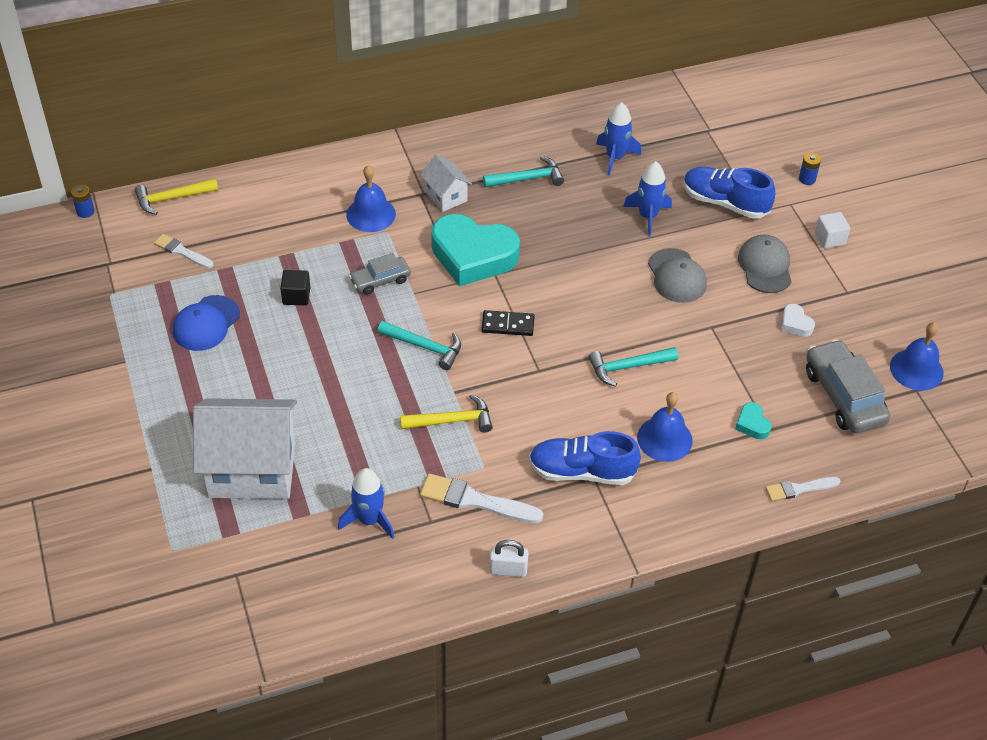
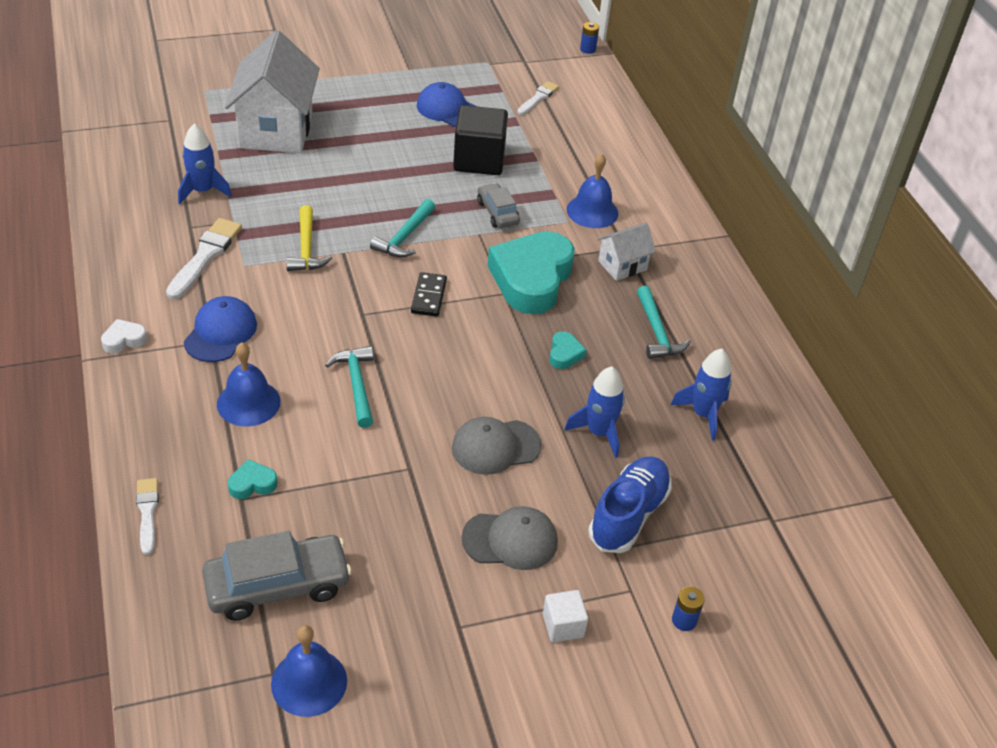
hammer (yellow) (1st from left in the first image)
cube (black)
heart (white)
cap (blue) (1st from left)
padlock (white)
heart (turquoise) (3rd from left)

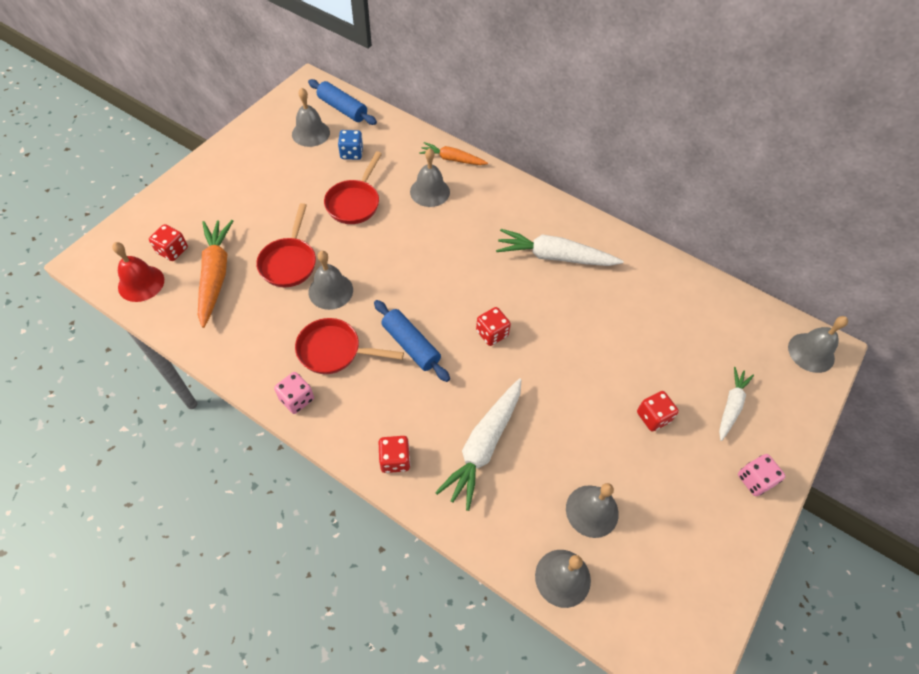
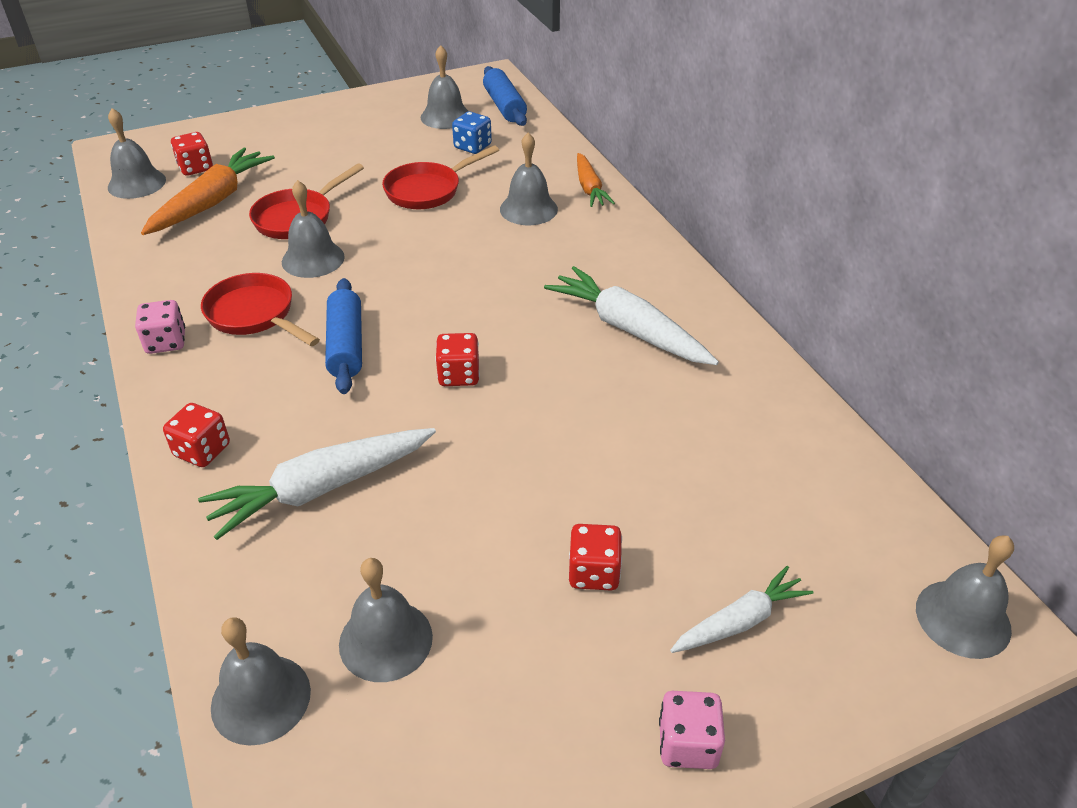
carrot (orange) (2nd from left)
bell (grey) (1st from left)

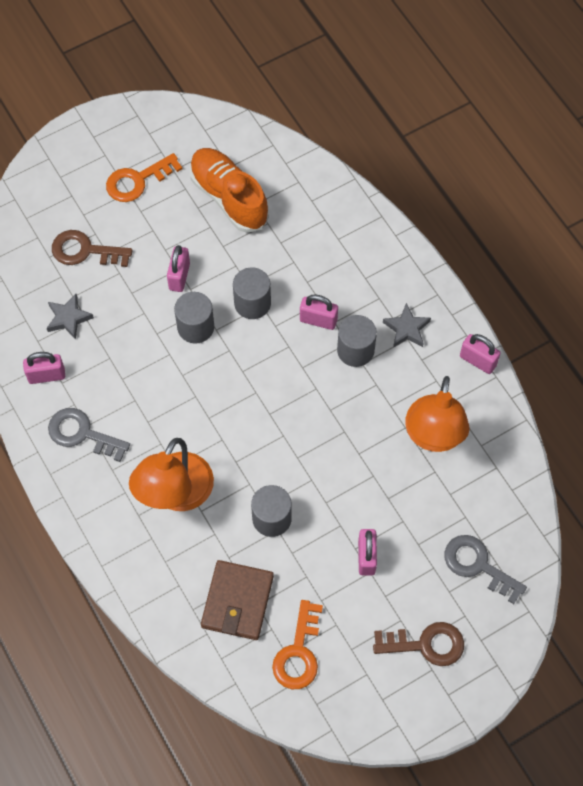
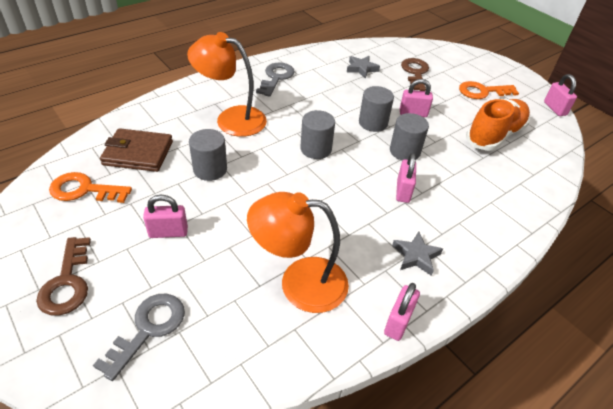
key (orange) (2nd from left)
cylinder (grey) (2nd from left)
padlock (pink) (5th from left)

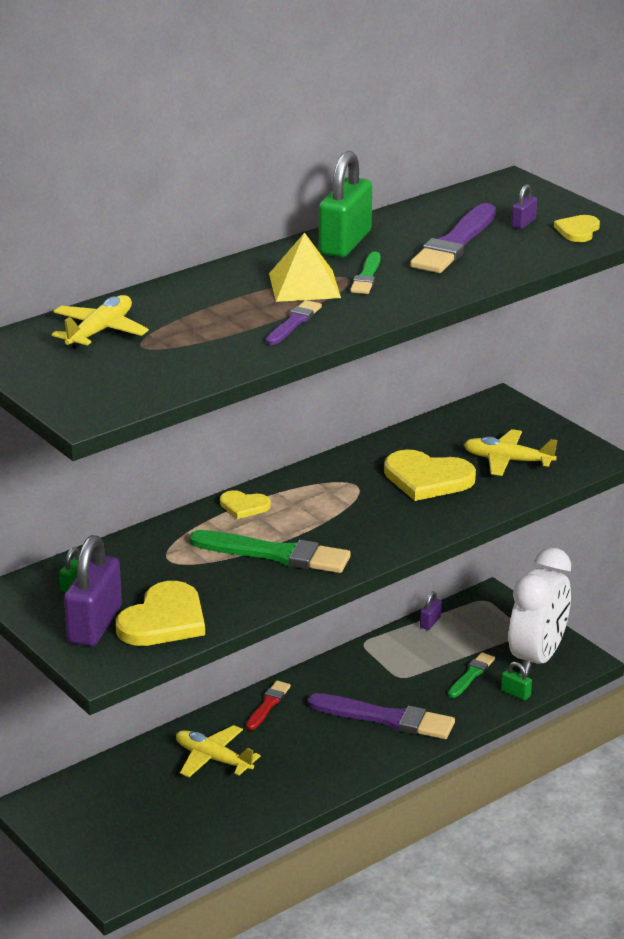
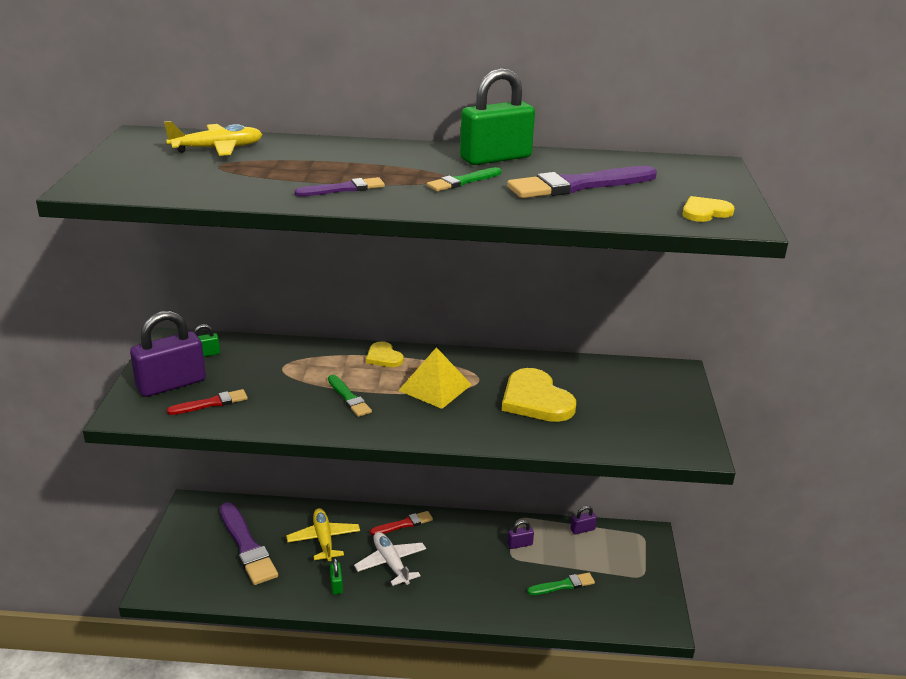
padlock (purple) (2nd from left)
pyramid (yellow)
plane (yellow) (3rd from left in the first image)
brush (green) (1st from left)
clock (white)
brush (red) (1st from left)
padlock (green) (2nd from left)
brush (purple) (1st from left)
plane (white)

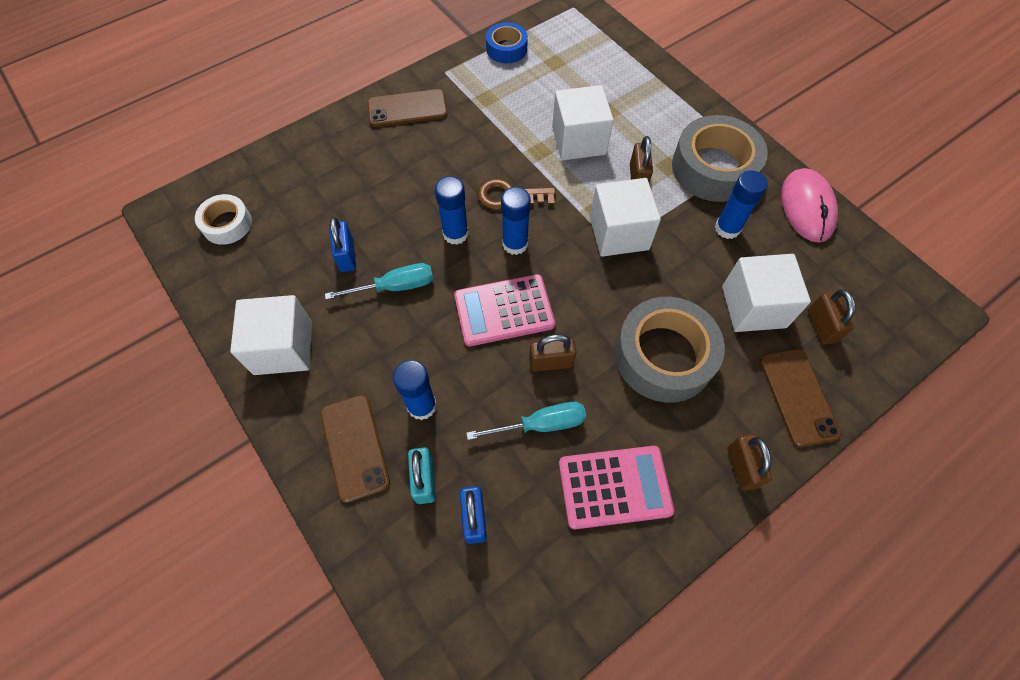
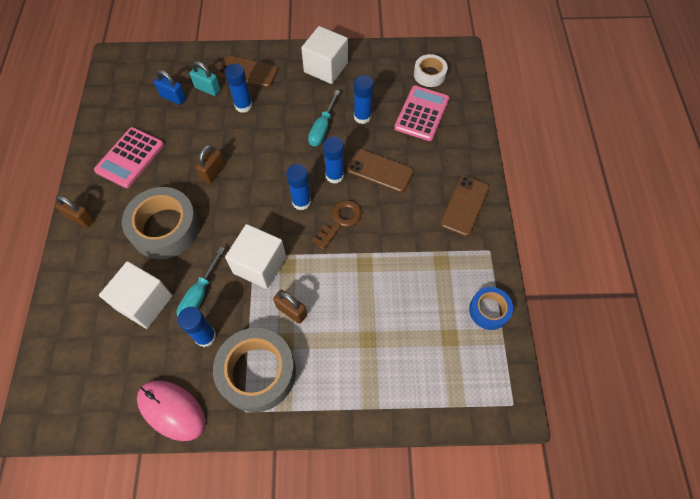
cube (white) (2nd from left in the first image)
glue stick (blue) (5th from left)
calculator (pink) (2nd from left)
padlock (brown) (4th from left in the first image)
phone (brown) (2nd from left)
screwdriver (turquoise) (1st from left)

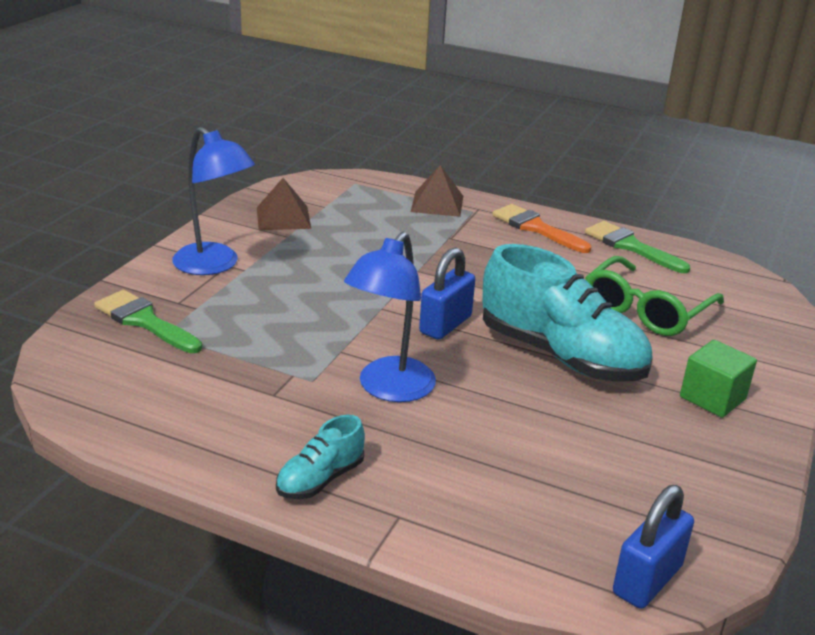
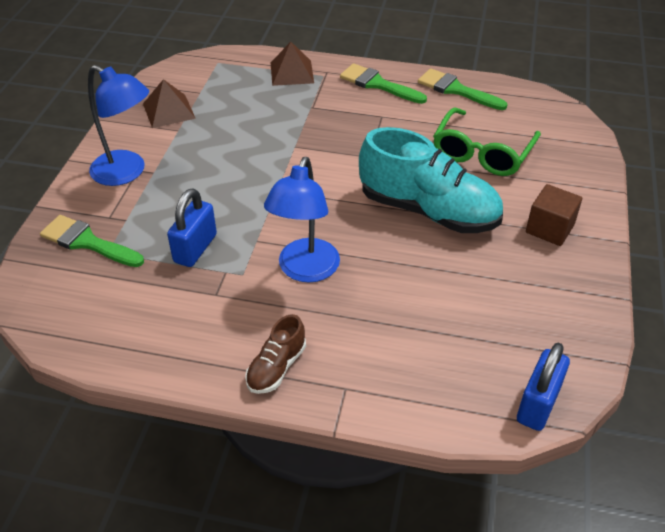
brush (green) (2nd from left)
padlock (blue) (1st from left)
cube (brown)
shoe (brown)

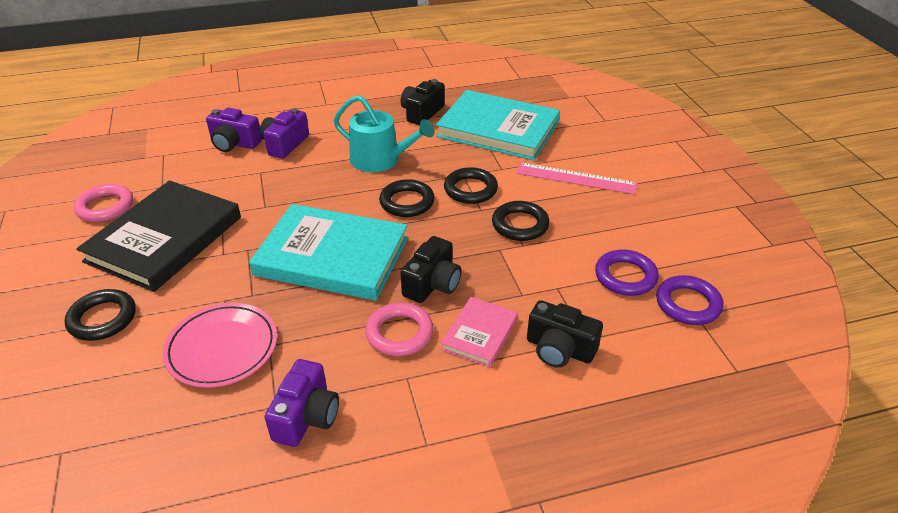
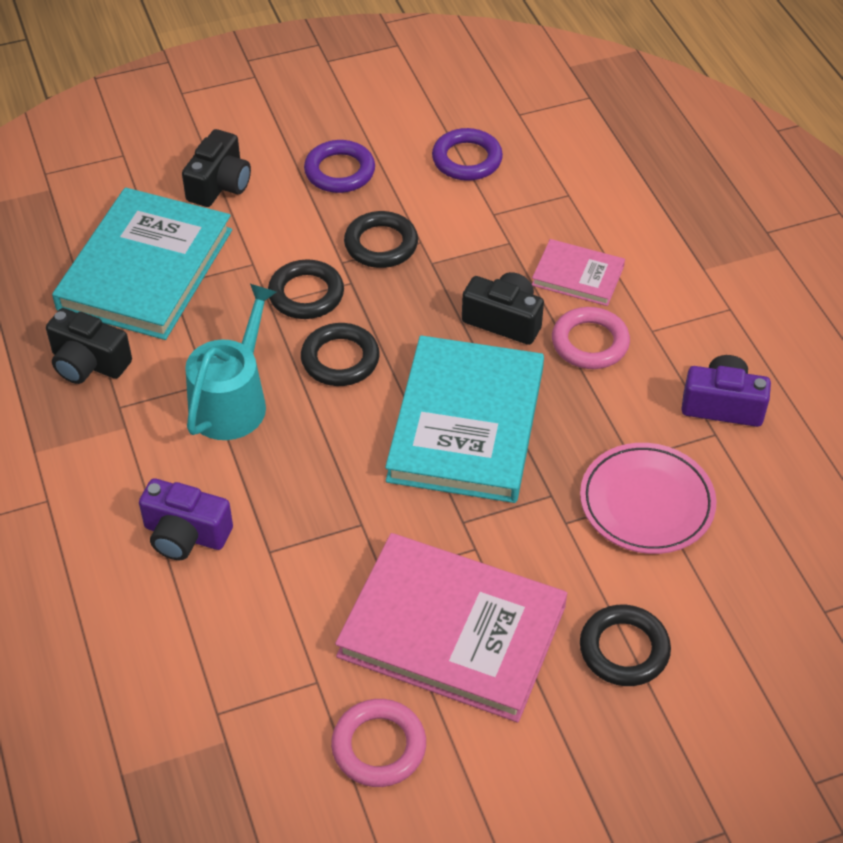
camera (purple) (1st from left in the first image)
ruler (pink)
book (pink) (1st from left)
ring (purple) (1st from left)
camera (black) (2nd from left)

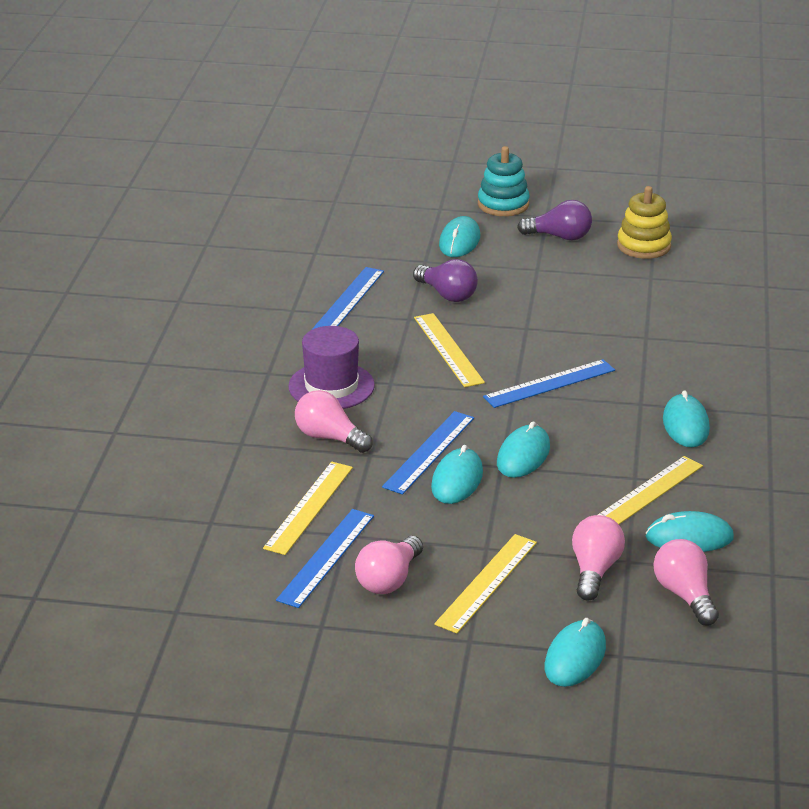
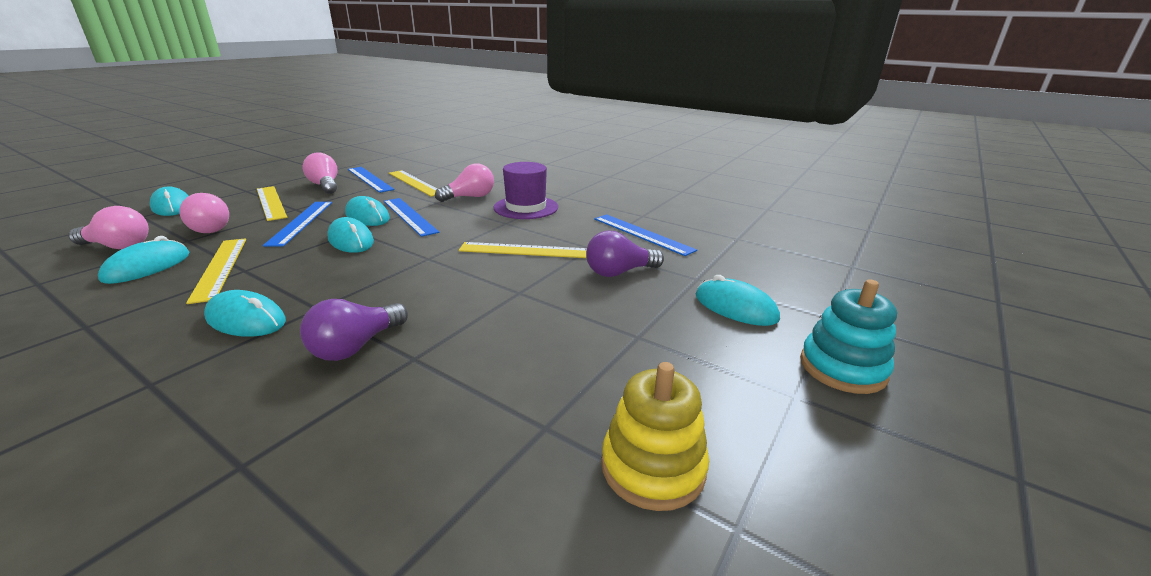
light bulb (purple) (1st from left)
ruler (blue) (1st from left)

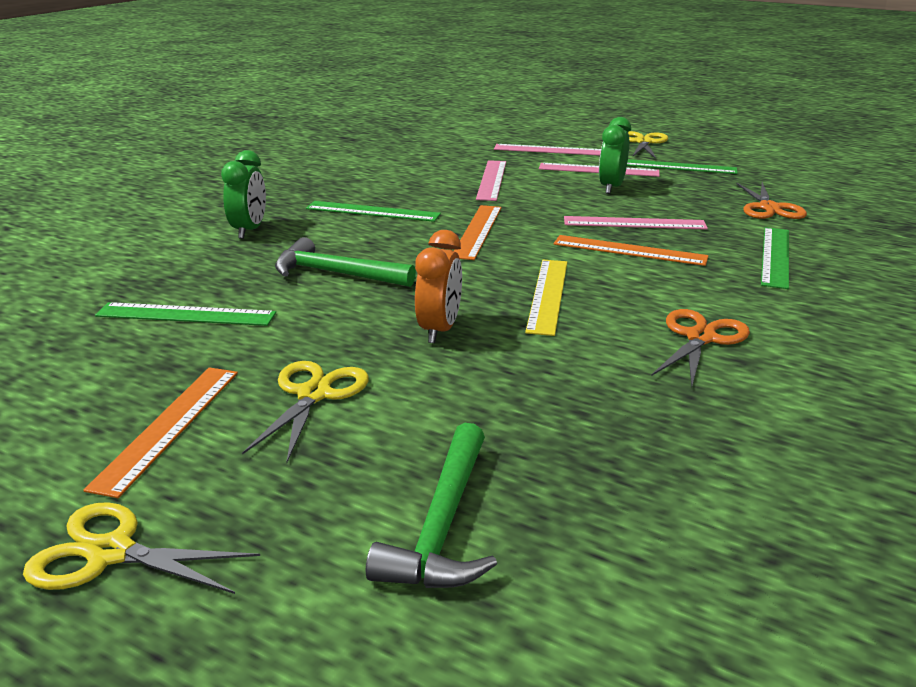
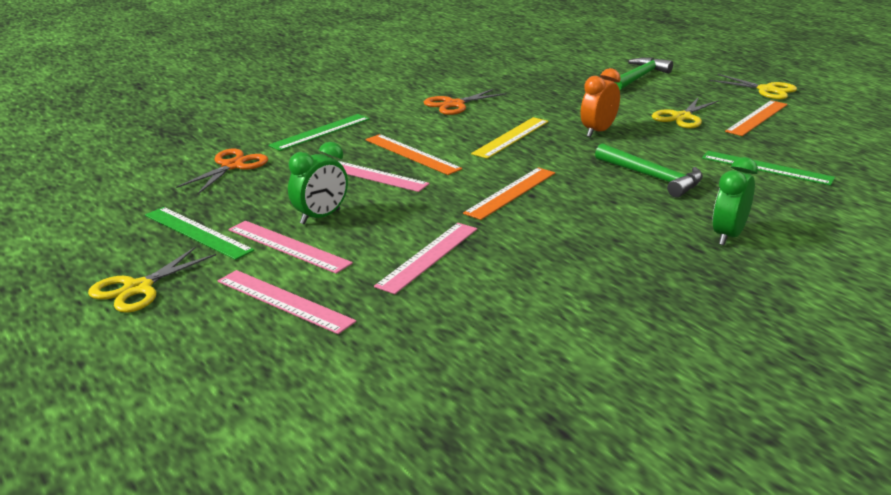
ruler (green) (2nd from left in the first image)

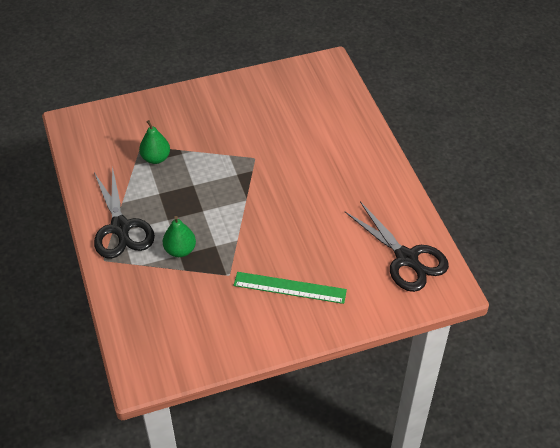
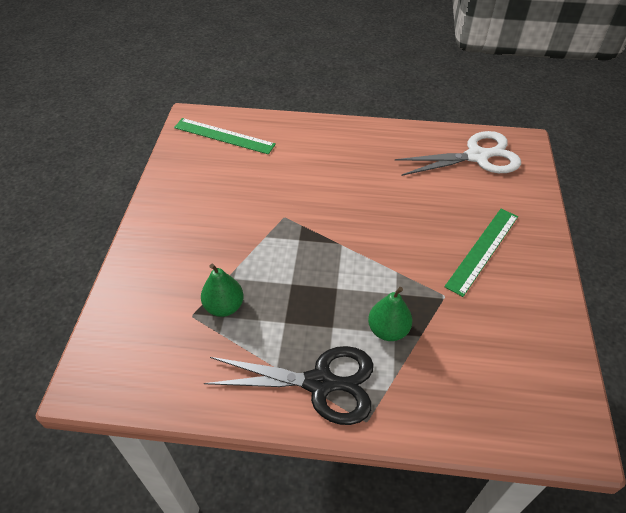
scissors (white)
ruler (green) (1st from left)

